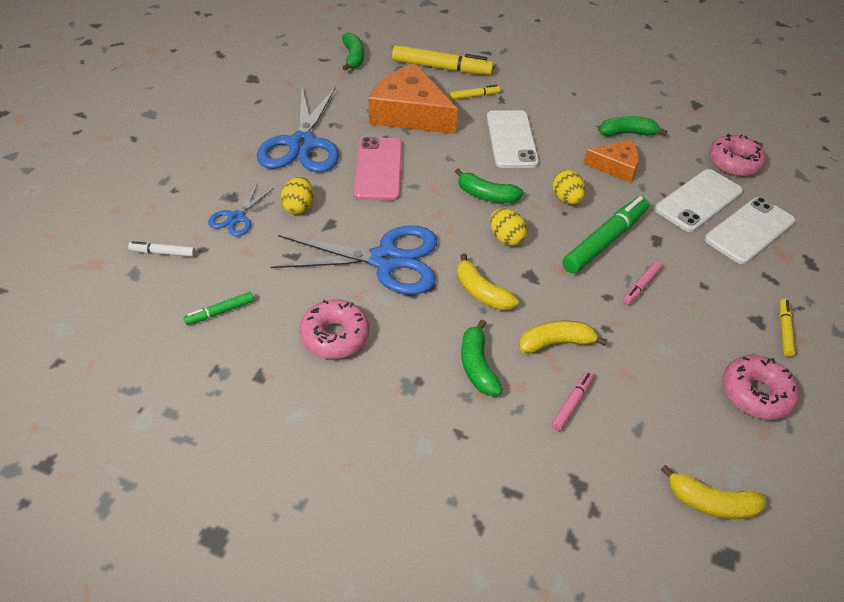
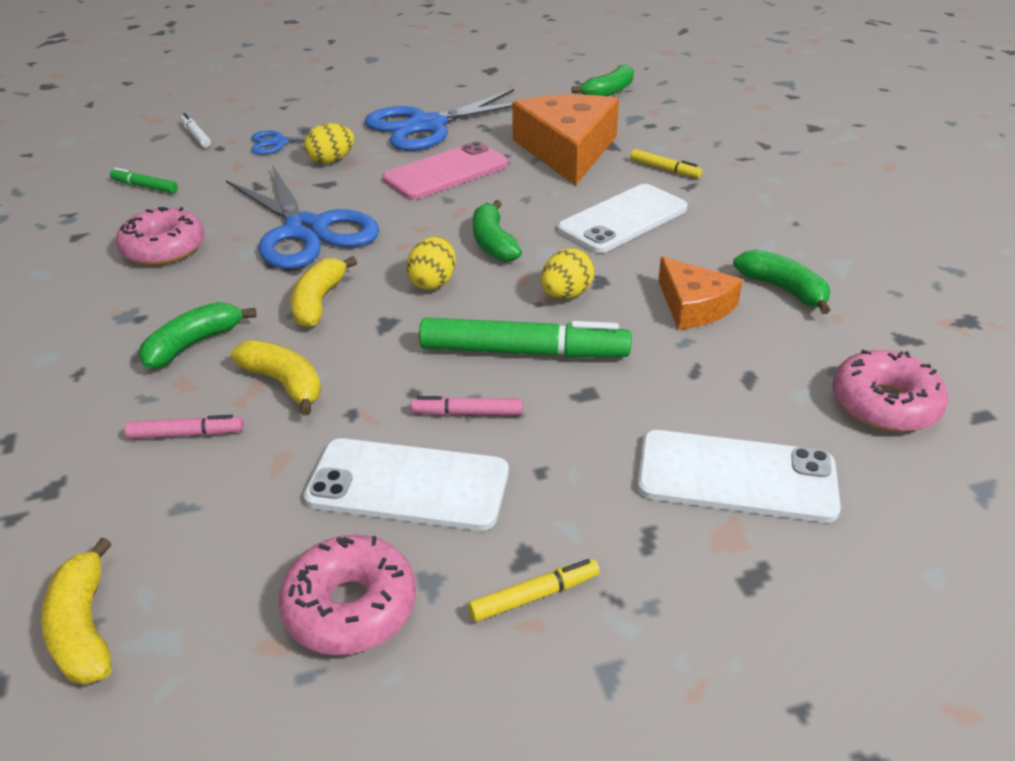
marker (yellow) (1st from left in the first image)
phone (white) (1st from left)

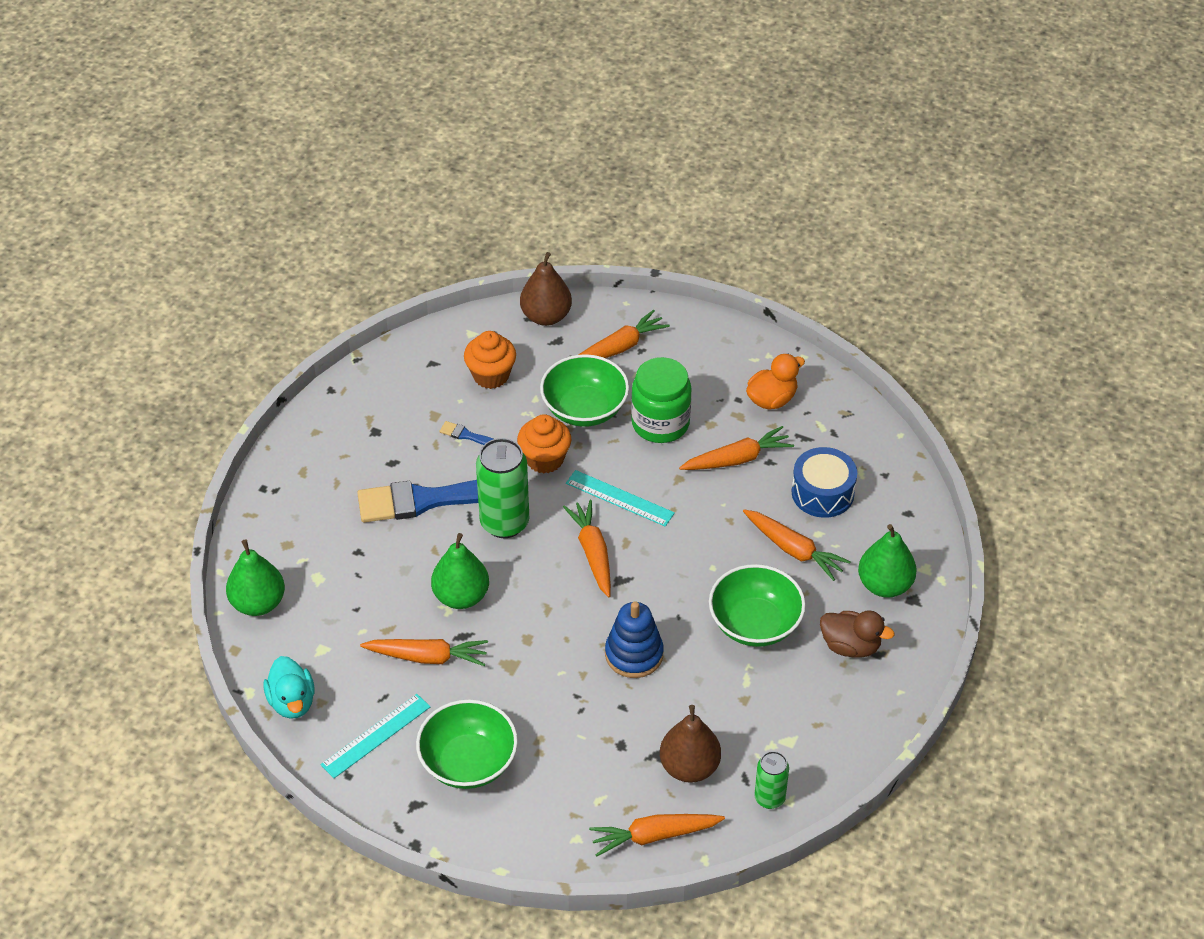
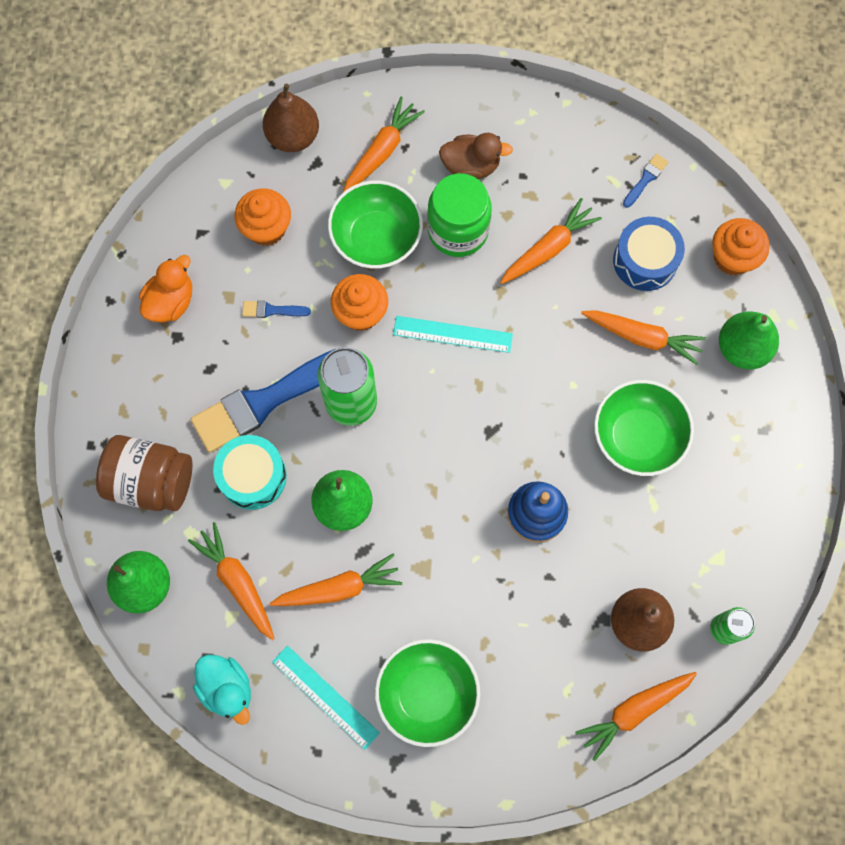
duck (orange)
carrot (orange) (1st from left)
duck (brown)
ruler (turquoise) (1st from left)
brush (blue) (3rd from left)
cupcake (orange) (3rd from left)
jar (brown)
drum (turquoise)

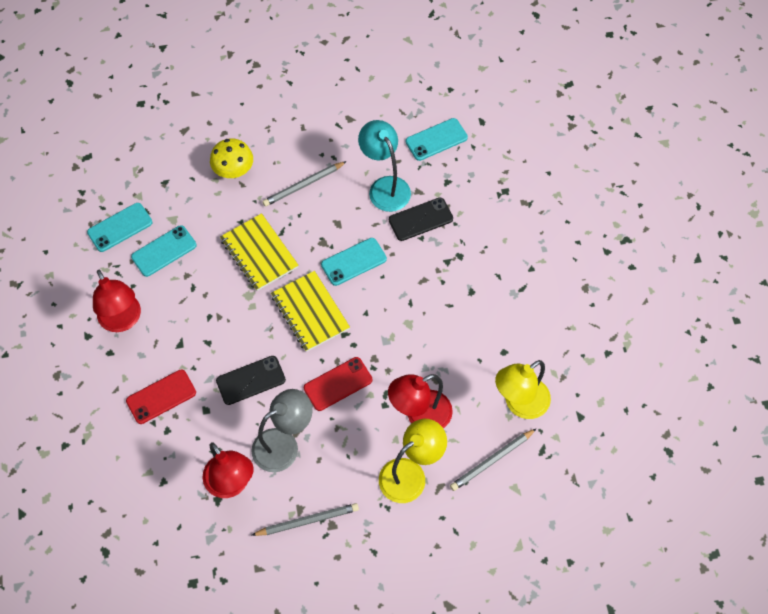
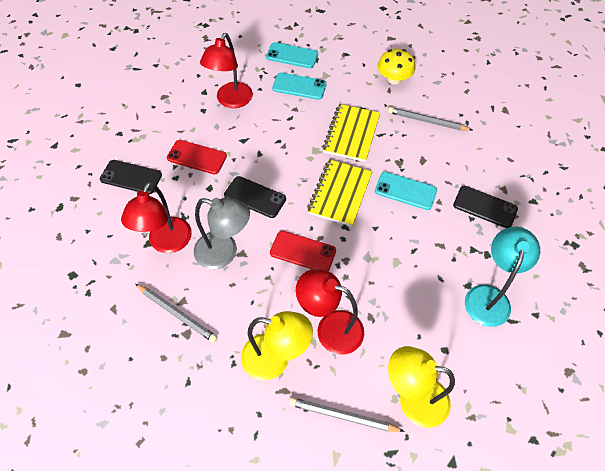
phone (turquoise) (4th from left in the first image)
lamp (turquoise)
phone (black) (1st from left)

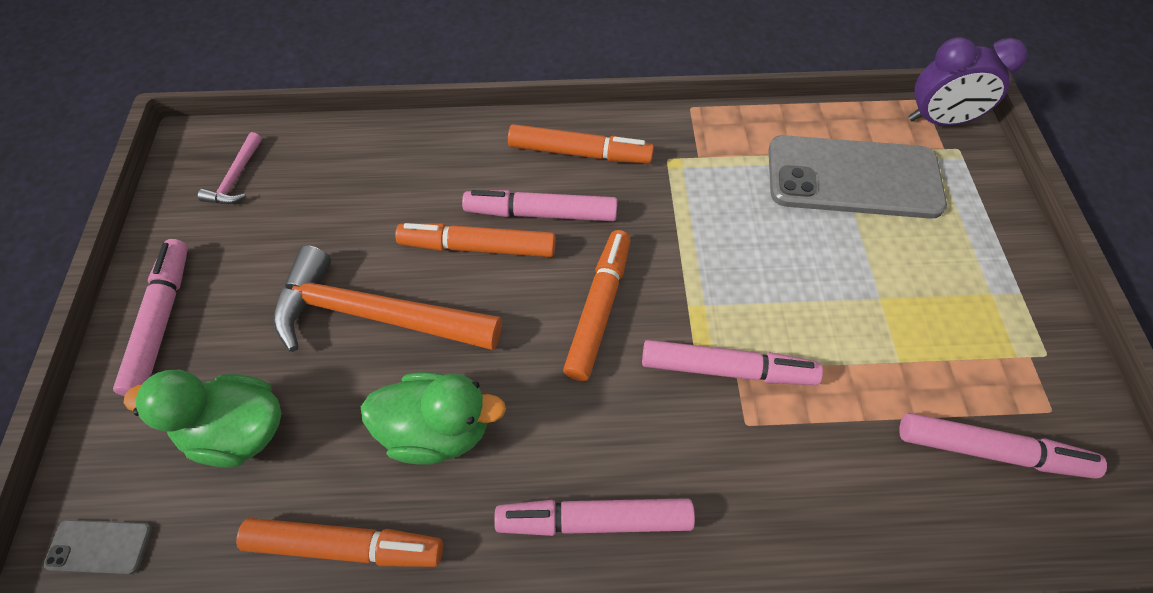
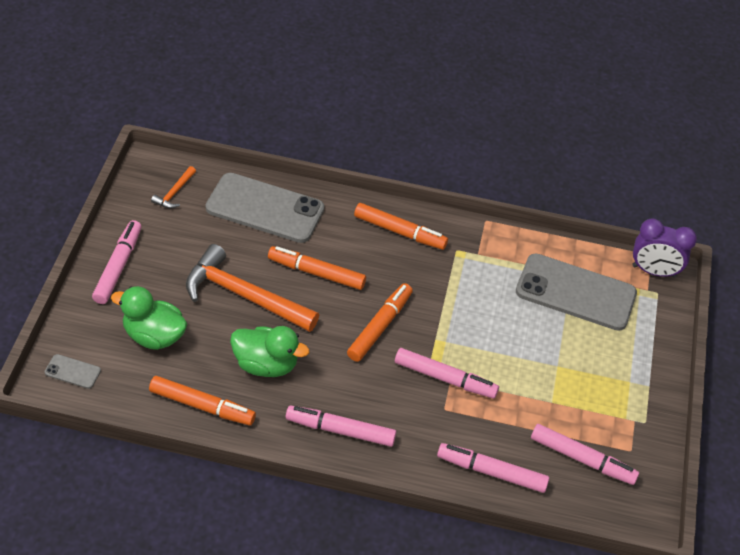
hammer (orange) (1st from left)
marker (pink) (4th from left)
phone (grey) (2nd from left)

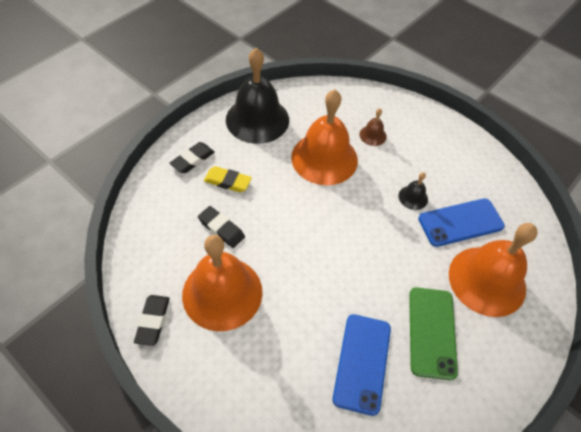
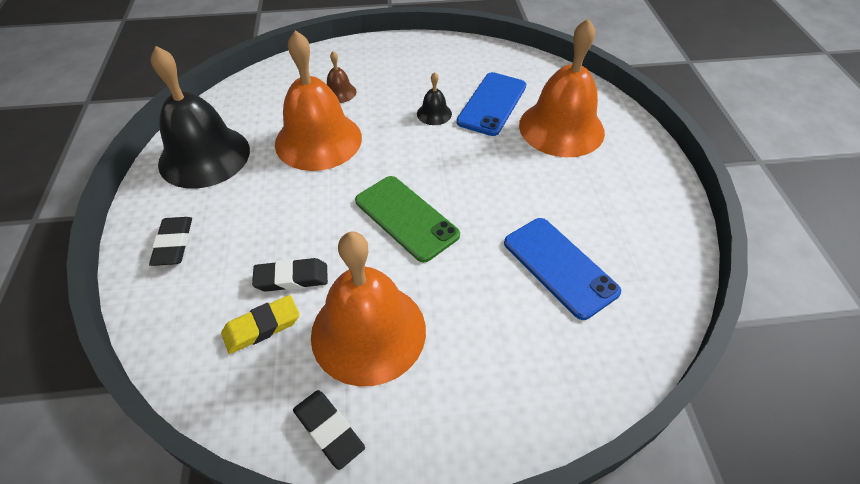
eraser (yellow)
phone (green)

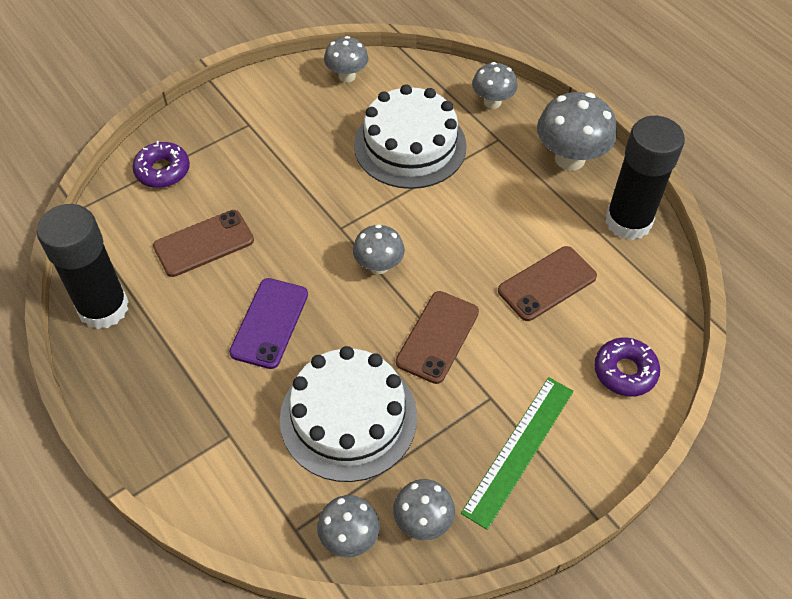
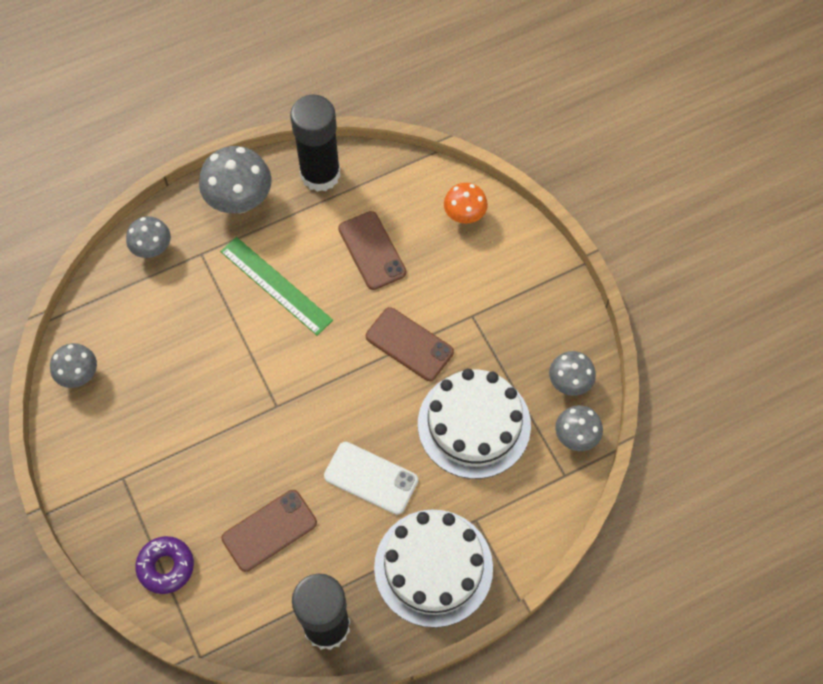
cake (white) (1st from left)
phone (brown) (1st from left)
mushroom (grey) (3rd from left in the first image)
phone (white)
mushroom (orange)
ruler (green)

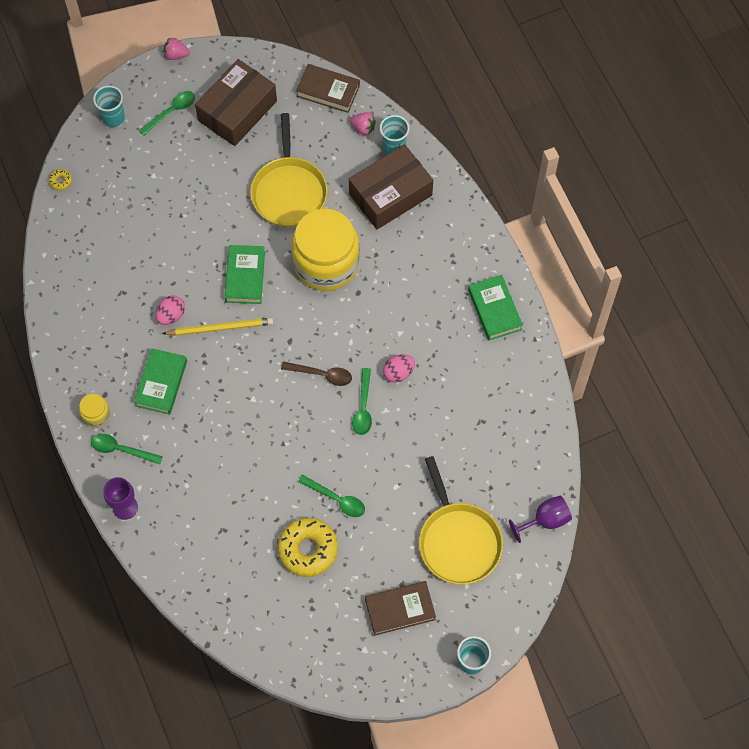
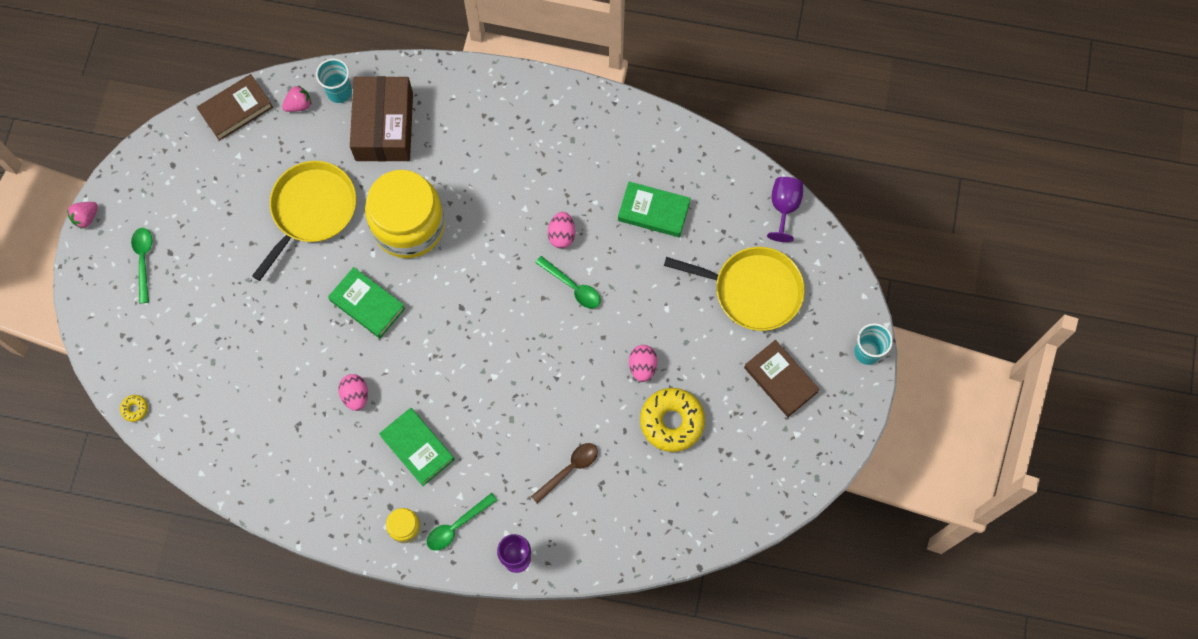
box (brown) (1st from left in the first image)
cup (turquoise) (1st from left in the first image)
pan (yellow) (1st from left)
book (green) (3rd from left)
pencil (yellow)
spoon (brown)
egg (pink) (3rd from left)
book (brown) (2nd from left)

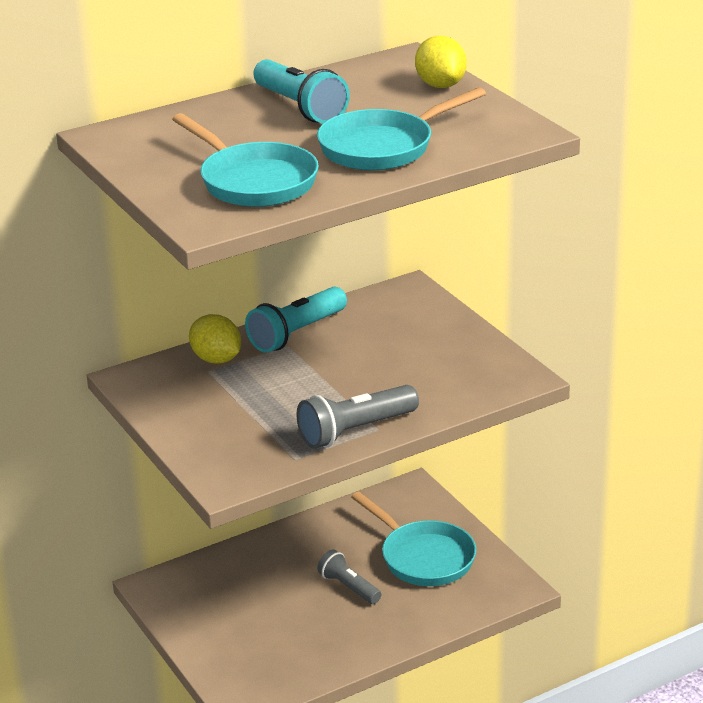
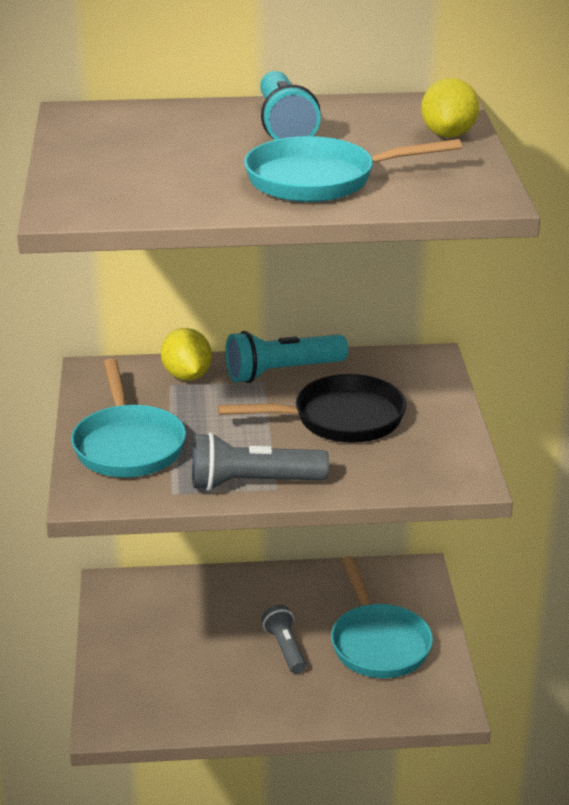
pan (turquoise) (1st from left)
pan (black)

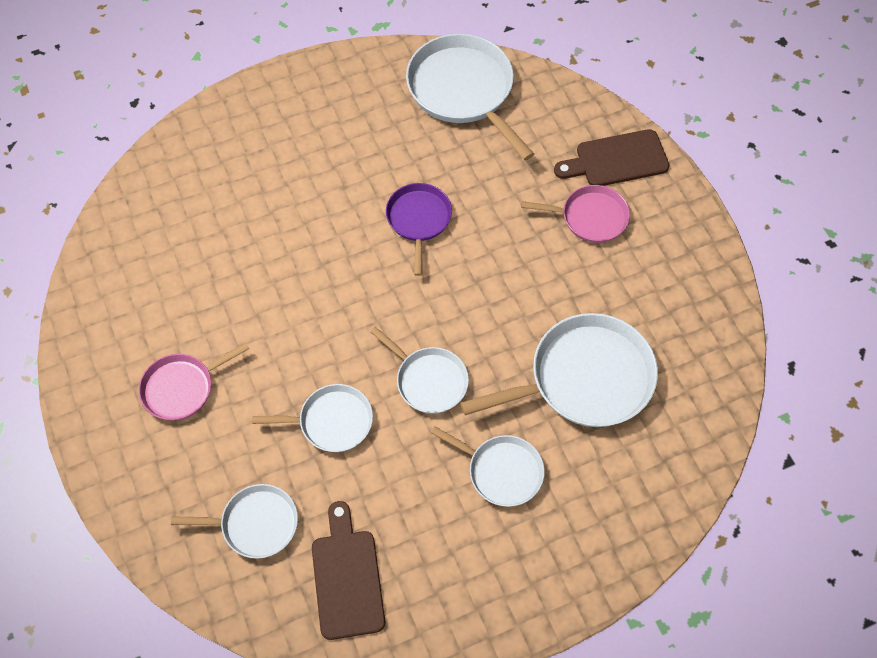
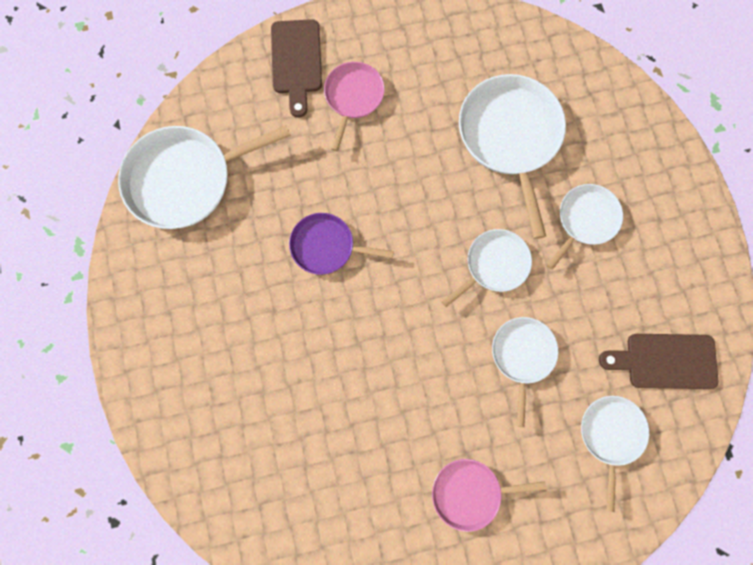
pan (pink) (2nd from left)

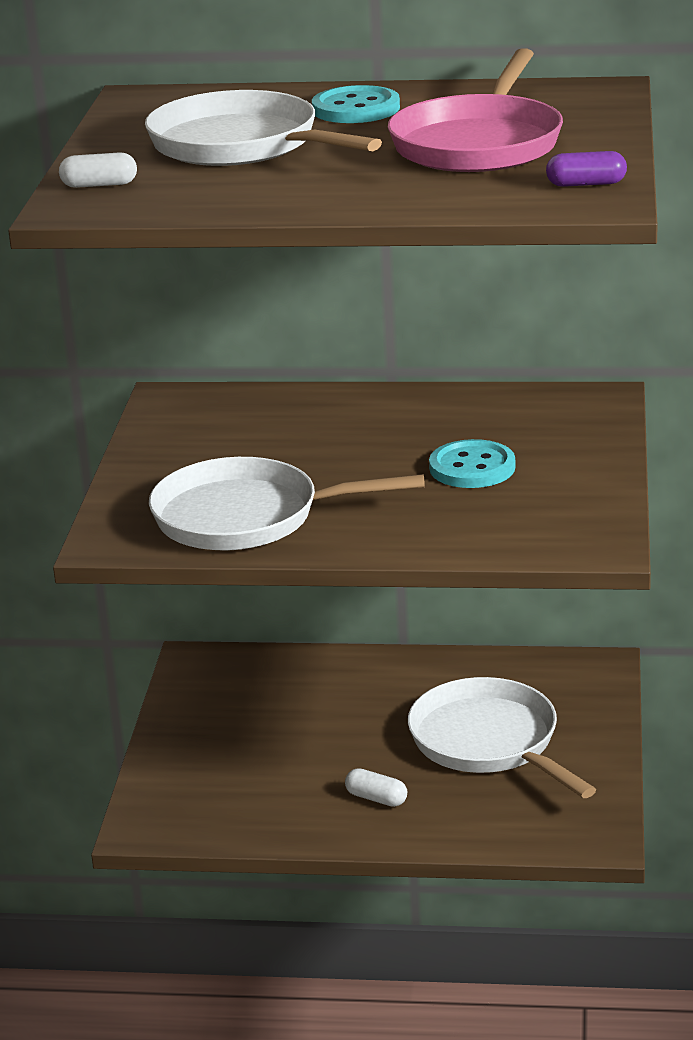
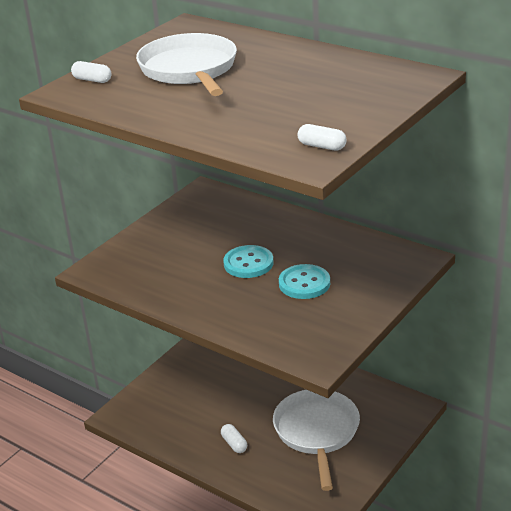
pan (pink)
button (turquoise) (1st from left)
capsule (white) (3rd from left)
pan (white) (2nd from left in the first image)

